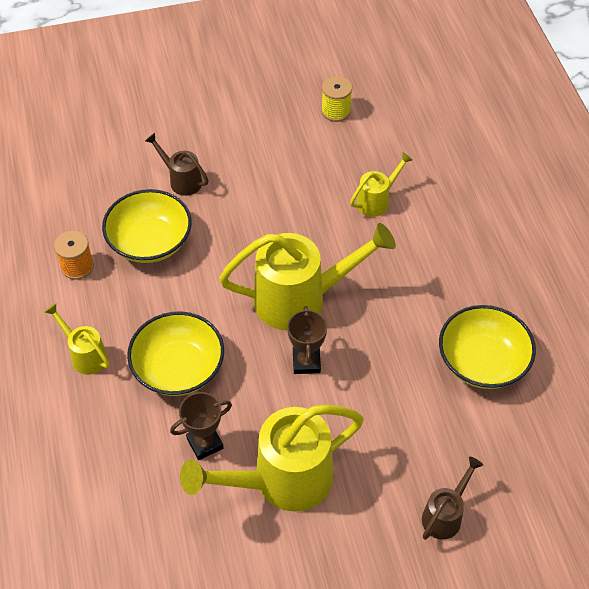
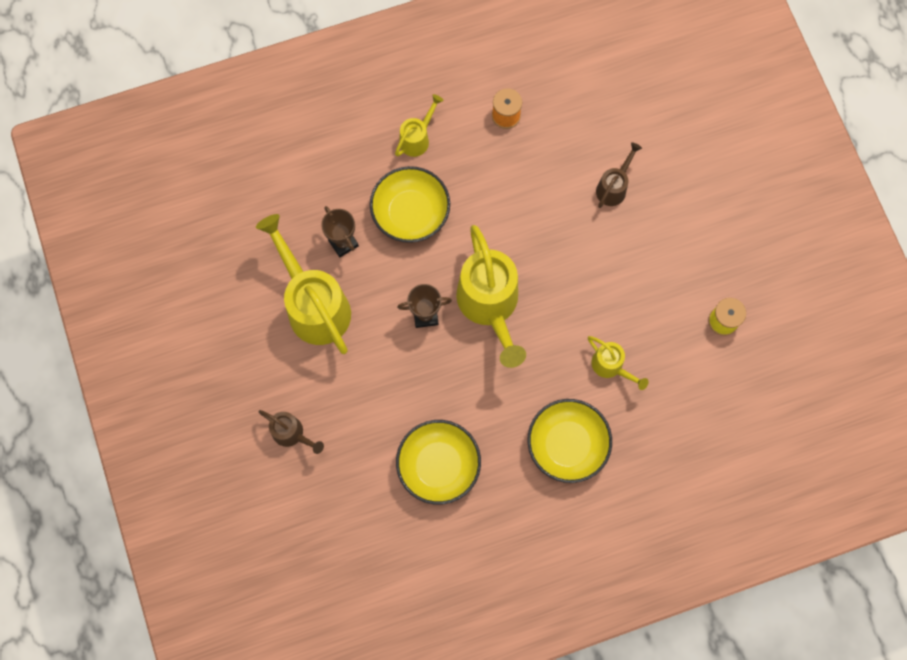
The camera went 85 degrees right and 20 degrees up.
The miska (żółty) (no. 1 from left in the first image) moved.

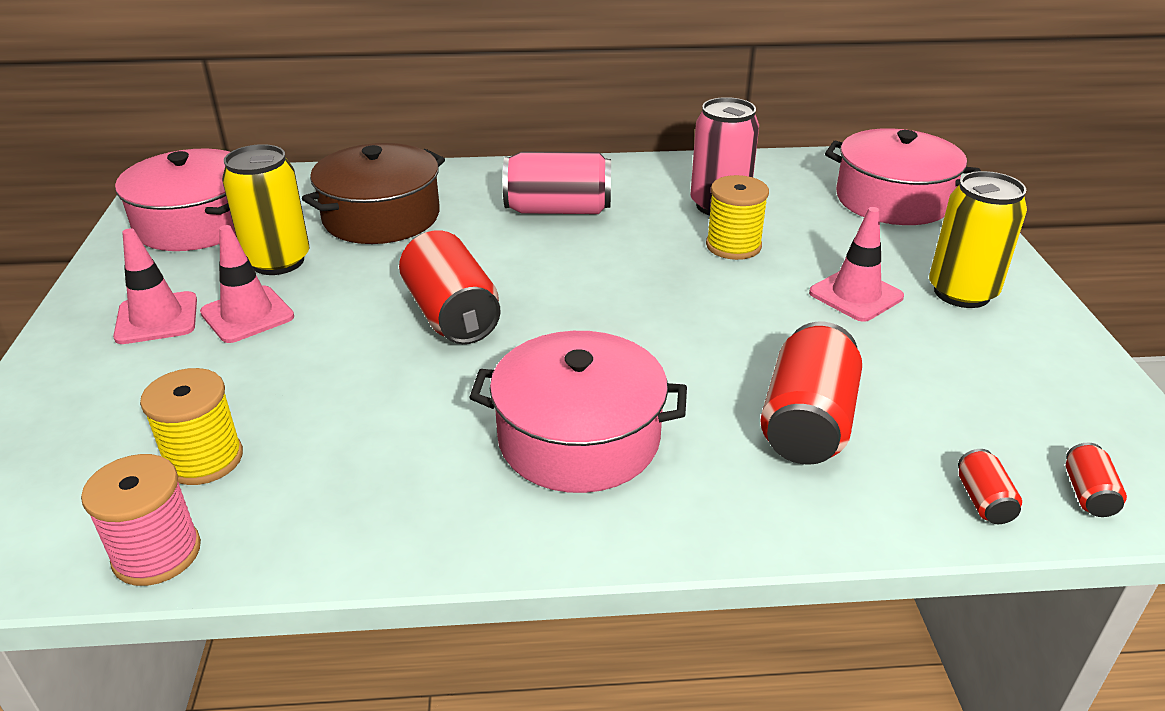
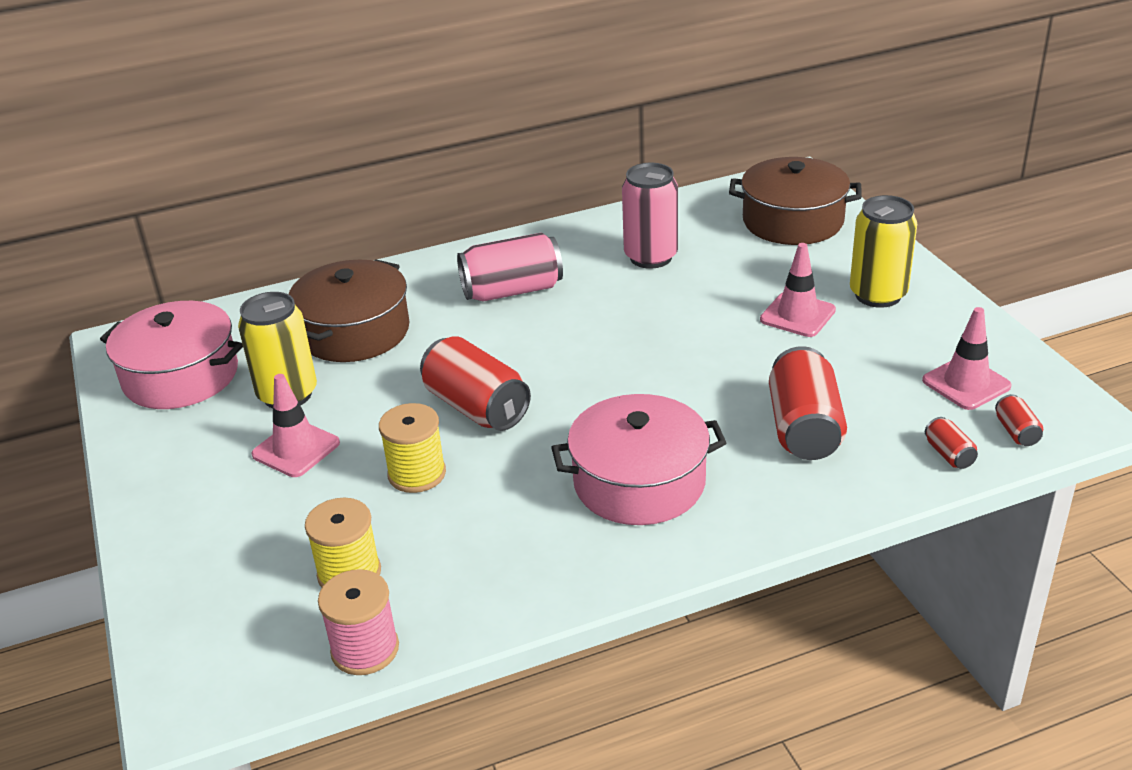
The camera went 15 degrees left and 0 degrees up.
The szpulka (żółty) (no. 2 from left) moved.
The garnek (różowy) (no. 3 from left) became the garnek (brązowy) (no. 2 from left).
The pachołek (różowy) (no. 1 from left in the first image) moved.

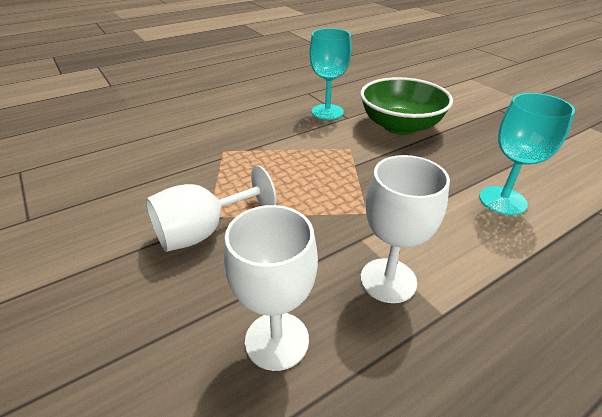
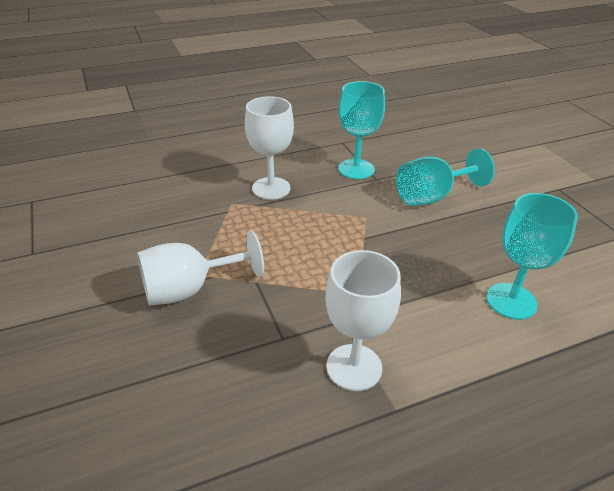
The camera went 10 degrees right and 0 degrees up.
The kielich (biały) (no. 2 from left) moved.
The miska (zielony) was replaced by the kielich (turkusowy) (no. 2 from left).

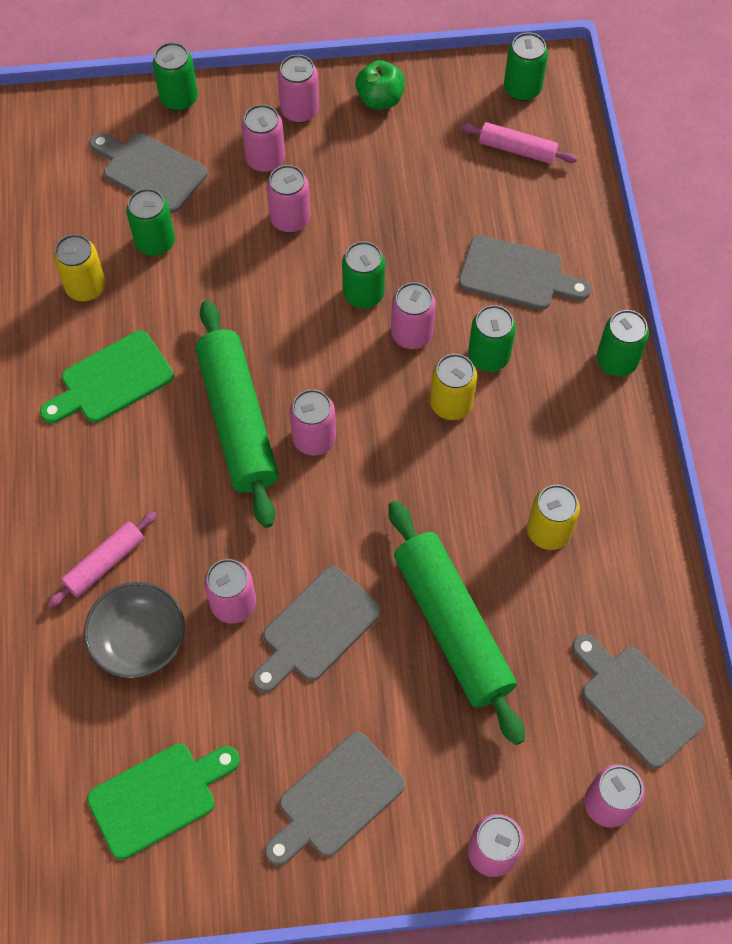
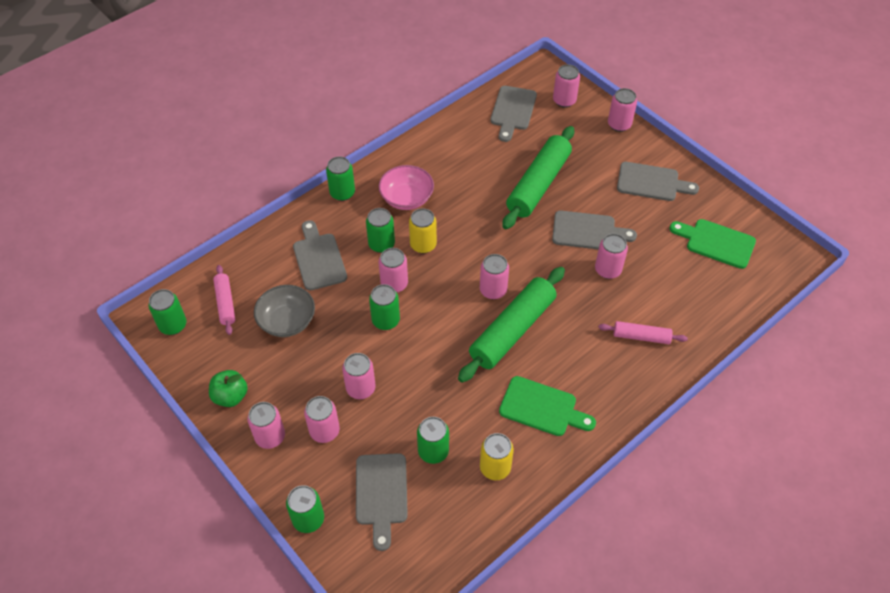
The camera went 125 degrees left and 10 degrees down.
The miska (szary) moved.
The miska (różowy) appeared.
The puszka (żółty) (no. 3 from left) disappeared.

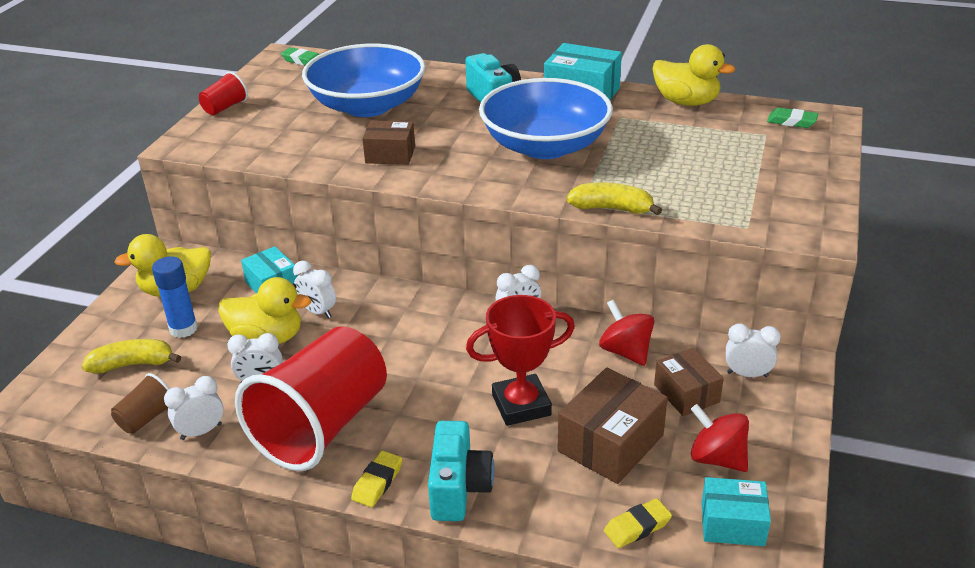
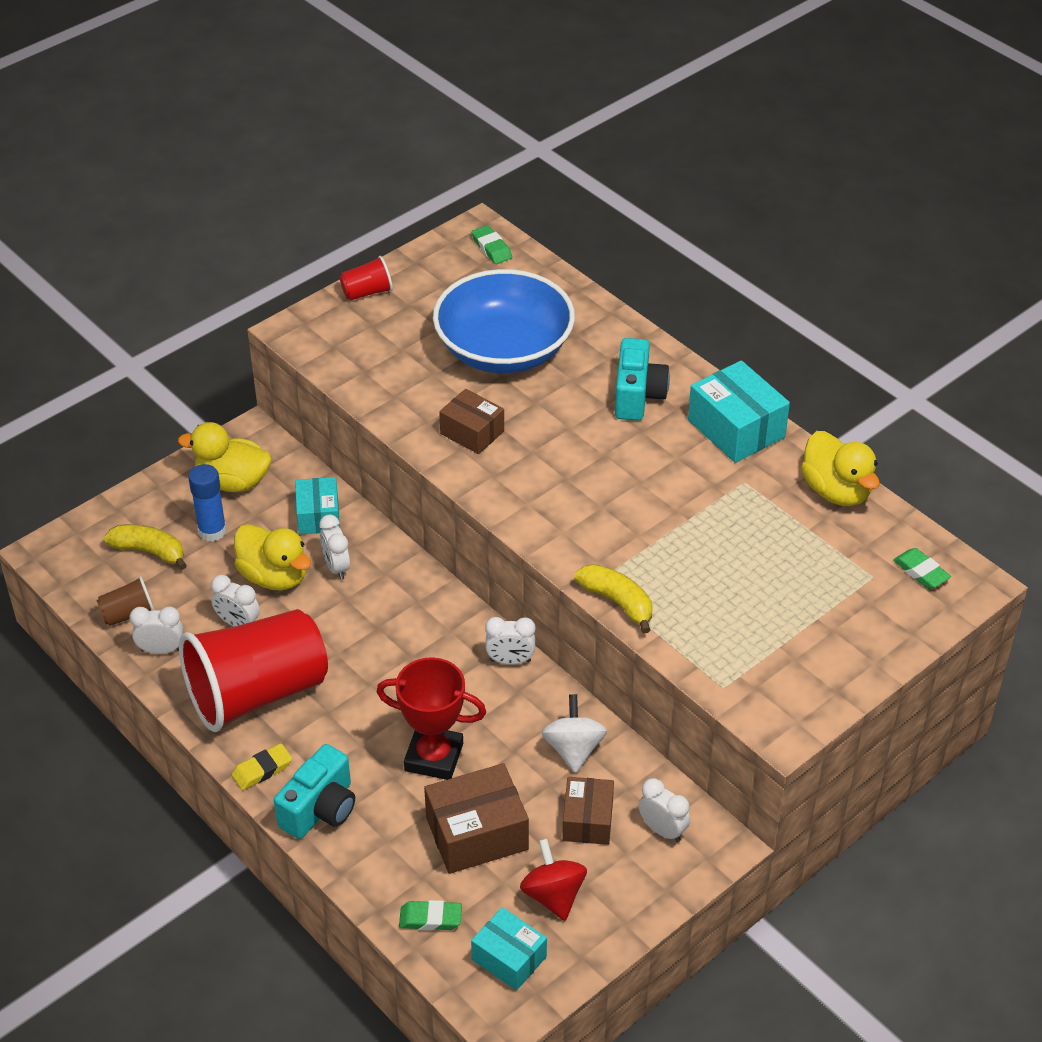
The camera went 30 degrees right and 10 degrees up.
The gumka do mazania (żółty) (no. 2 from left) became the gumka do mazania (zielony) (no. 1 from left).
The bączek (czerwony) (no. 1 from left) became the bączek (biały).
The miska (niebieski) (no. 2 from left) disappeared.

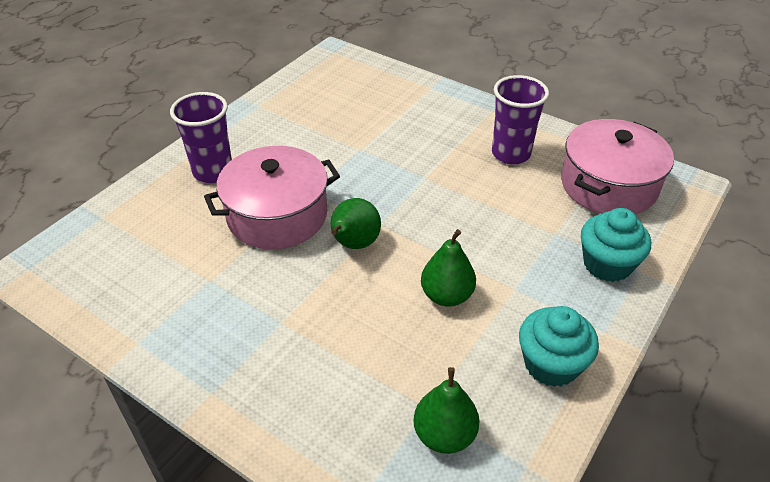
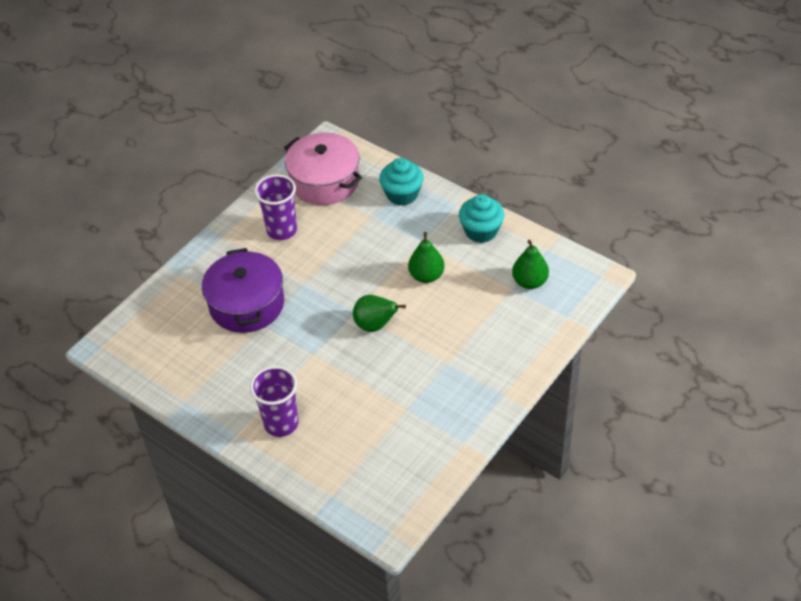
The camera went 85 degrees left and 5 degrees up.
The garnek (fioletowy) appeared.
The garnek (różowy) (no. 1 from left) disappeared.

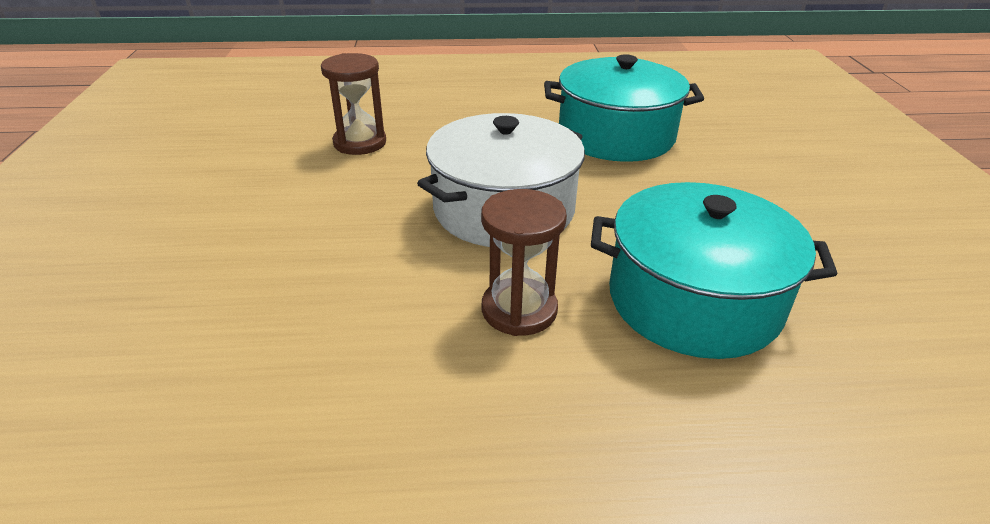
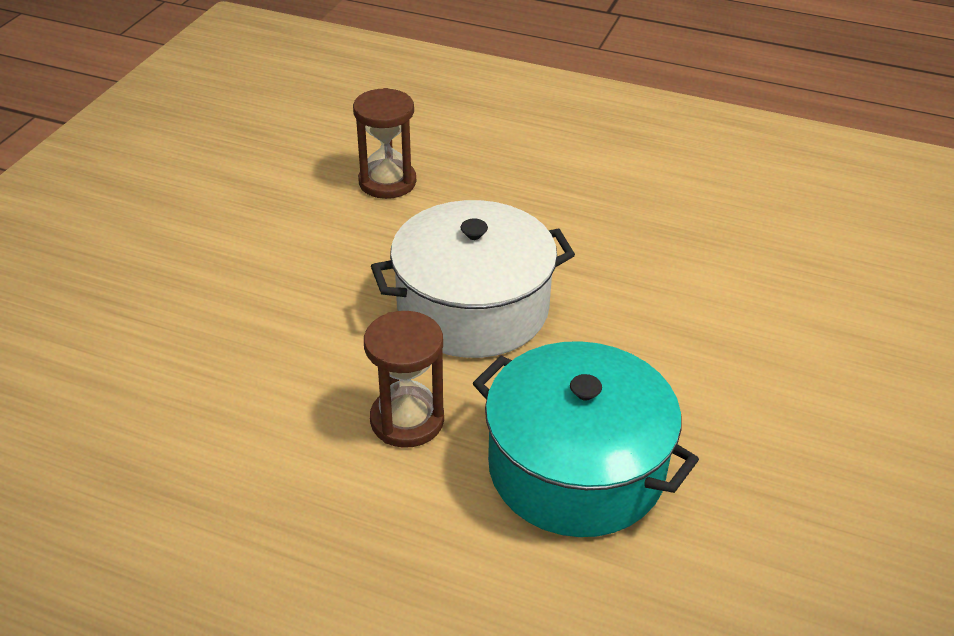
The camera went 25 degrees right and 5 degrees up.
The garnek (turkusowy) (no. 1 from left) disappeared.

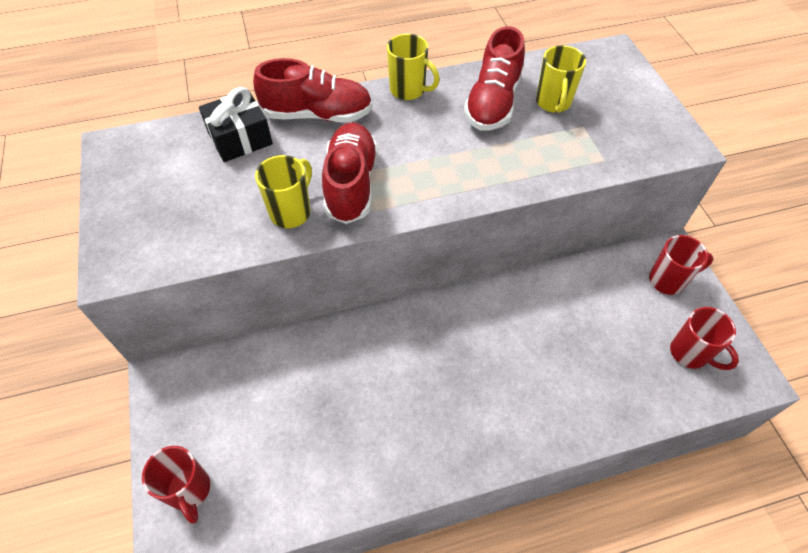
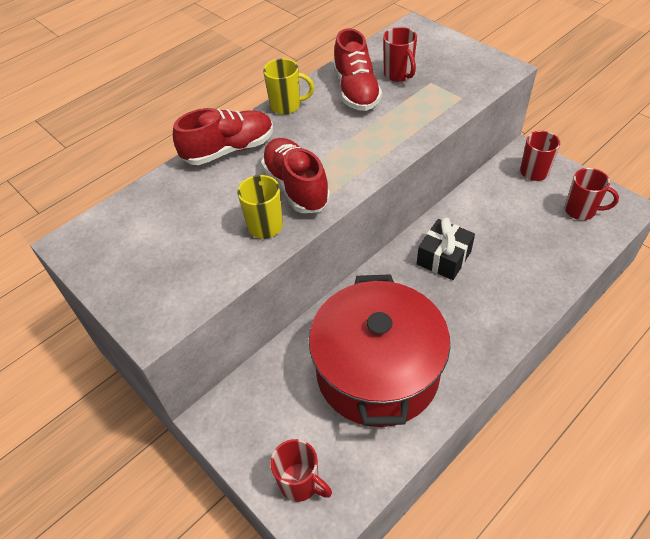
The camera went 25 degrees left and 5 degrees down.
The garnek (czerwony) appeared.
The kubek (żółty) (no. 3 from left) became the kubek (czerwony) (no. 2 from left).
The prezent (czarny) moved.

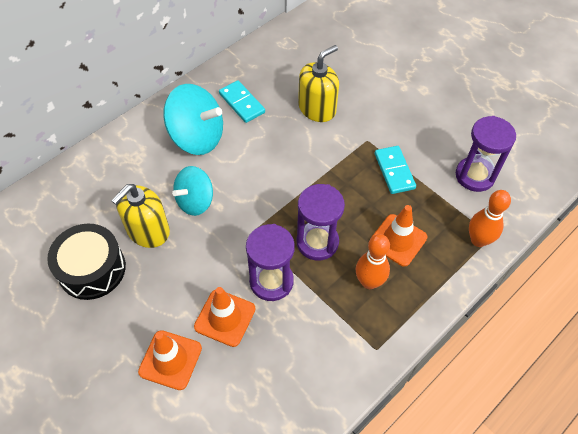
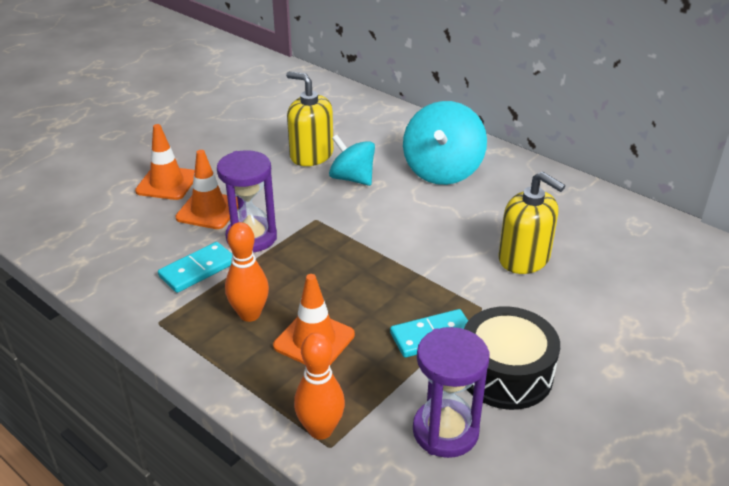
The camera went 85 degrees right and 20 degrees down.
The kostka domina (turkusowy) (no. 1 from left) moved.
The bęben (czarny) moved.
The klepsydra (fioletowy) (no. 2 from left) disappeared.

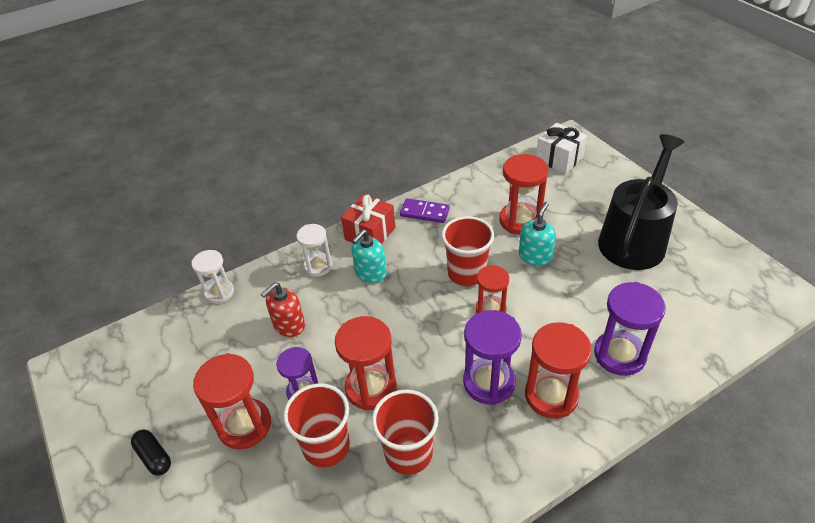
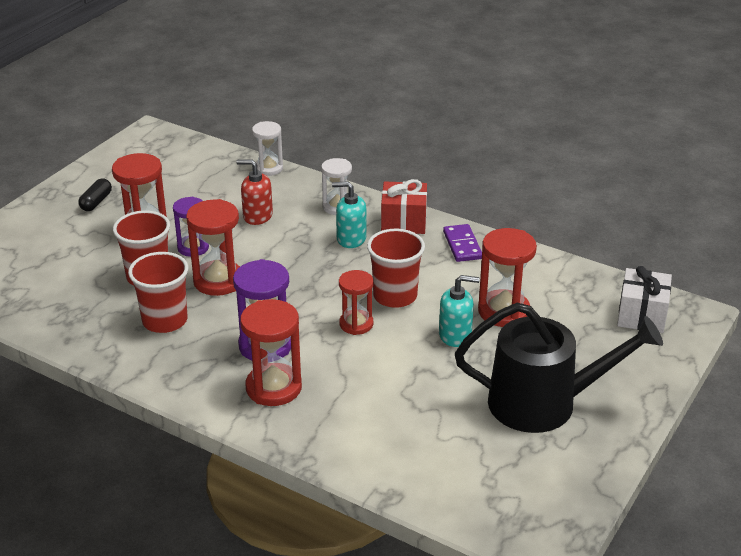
The camera went 60 degrees right and 10 degrees down.
The klepsydra (fioletowy) (no. 3 from left) disappeared.

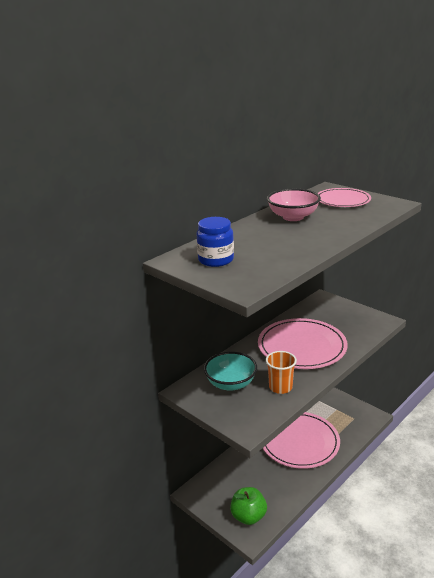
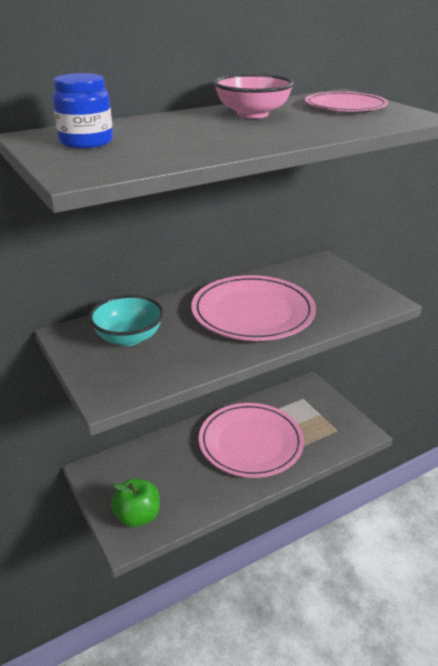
The camera went 15 degrees right and 5 degrees up.
The szklanka (pomarańczowy) disappeared.

